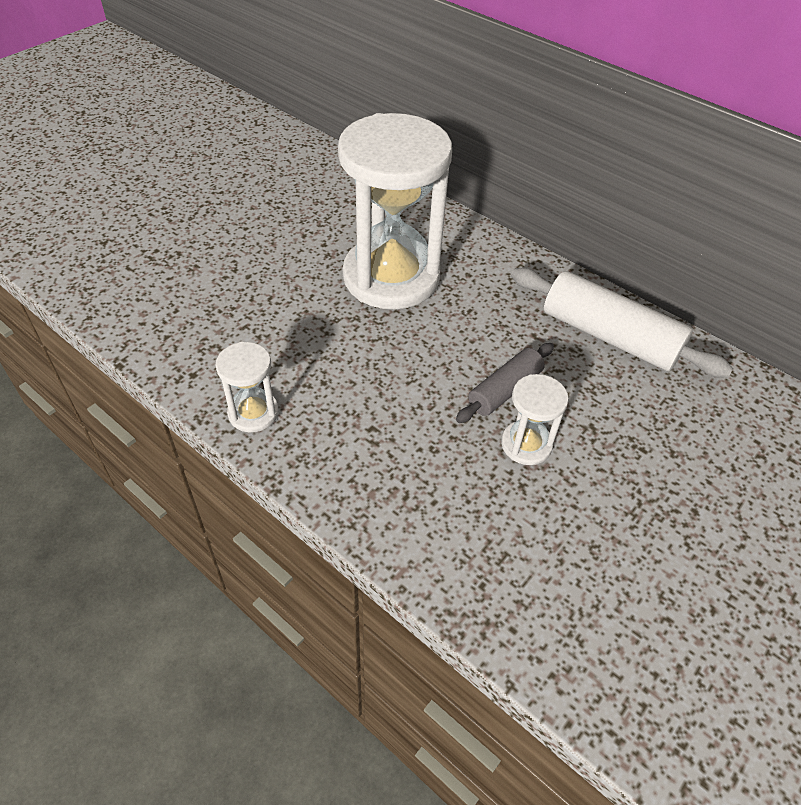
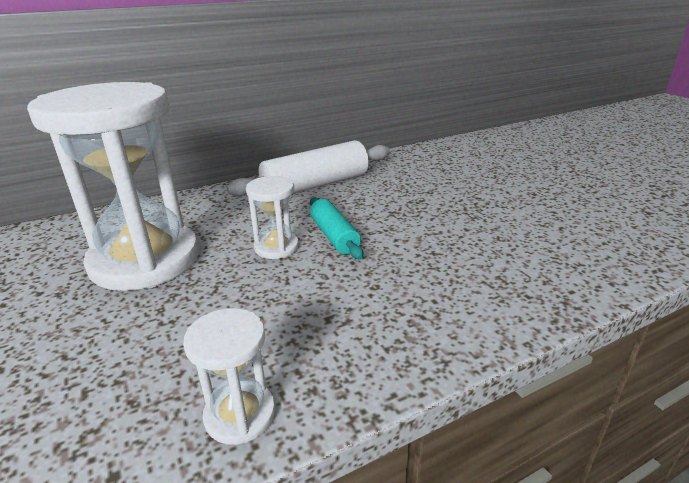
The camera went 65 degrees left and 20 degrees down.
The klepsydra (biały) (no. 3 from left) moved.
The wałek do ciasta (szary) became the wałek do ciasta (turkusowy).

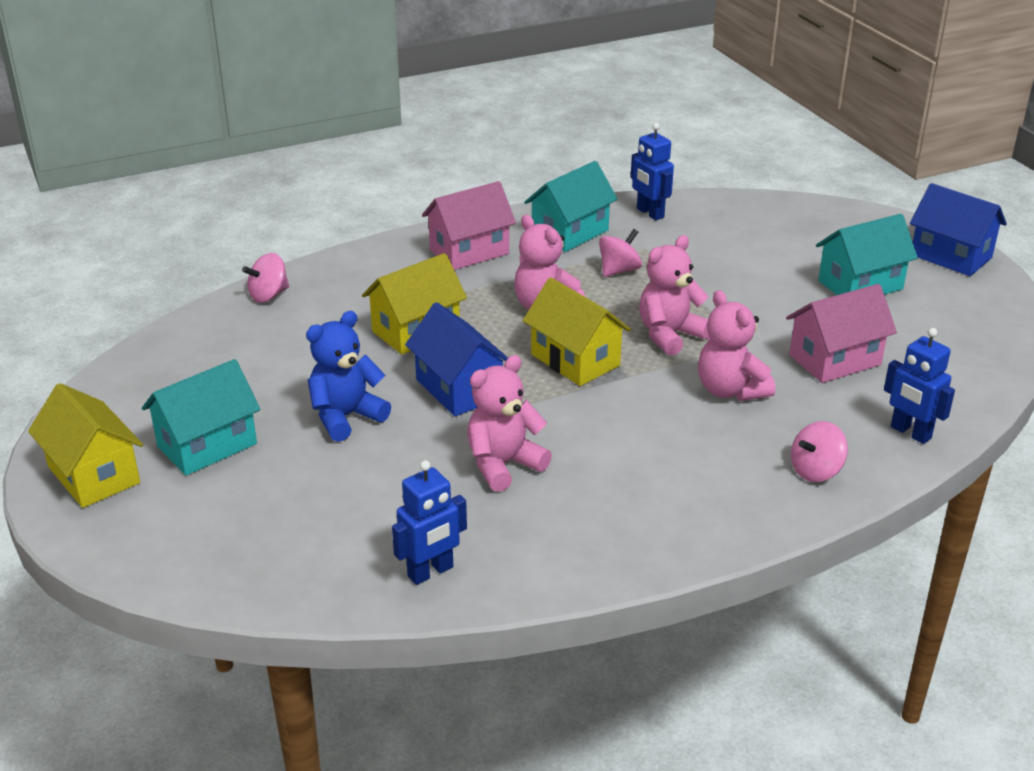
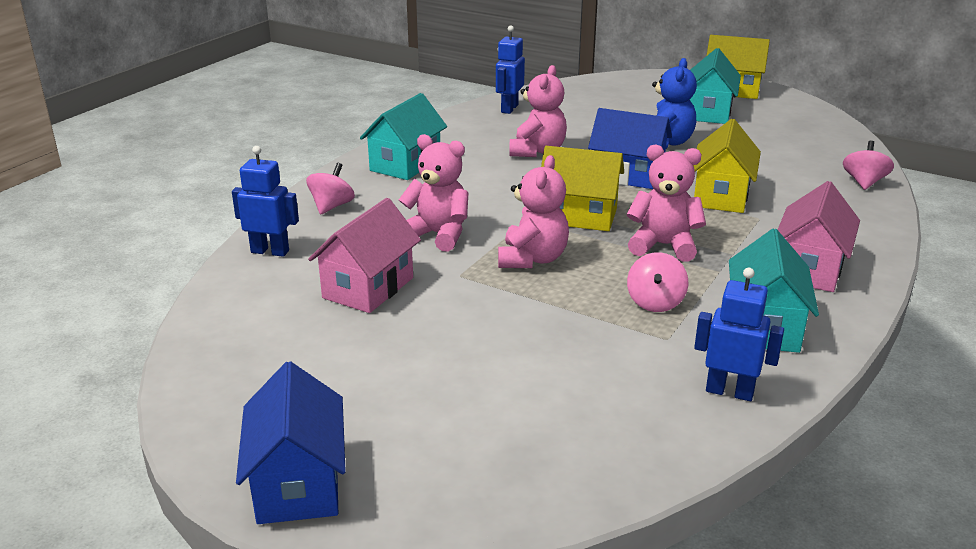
The camera went 145 degrees right and 5 degrees down.
The domek (niebieski) (no. 2 from left in the first image) turned 75 degrees clockwise.
The domek (turkusowy) (no. 3 from left in the first image) moved.

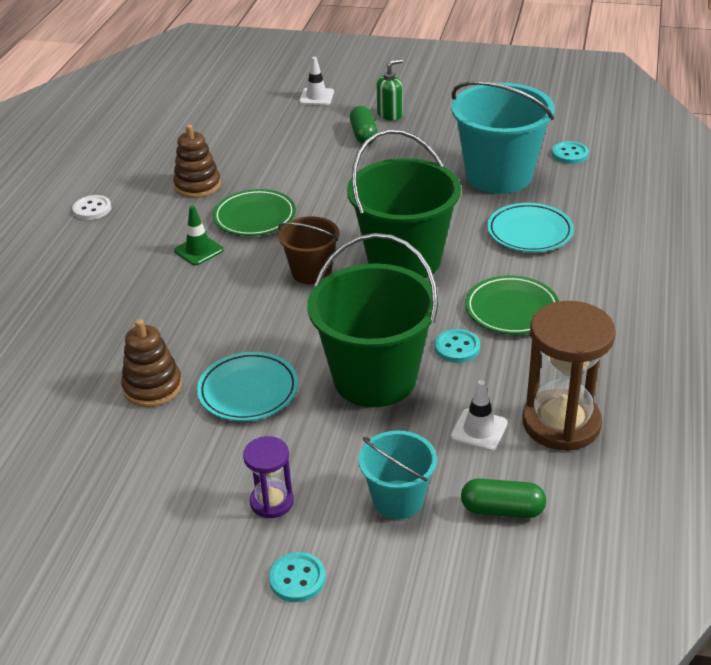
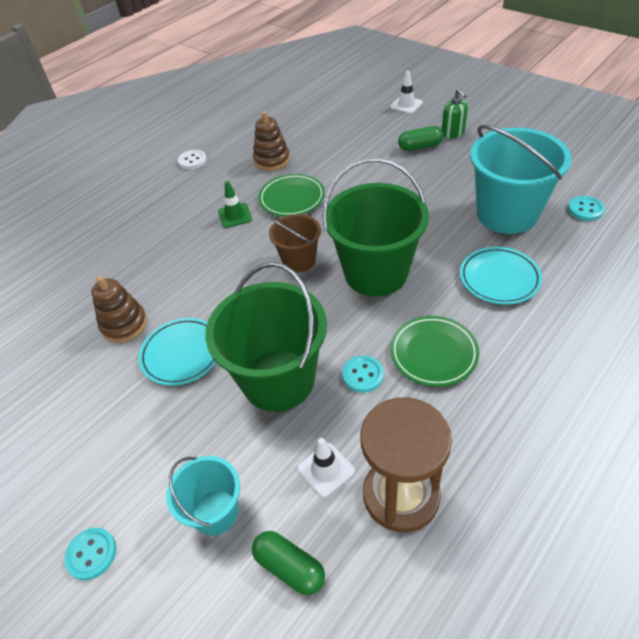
The camera went 30 degrees right and 10 degrees up.
The kapsułka (zielony) (no. 1 from left in the first image) turned 60 degrees clockwise.
The dozownik mydła (zielony) turned 75 degrees clockwise.
The klepsydra (fioletowy) disappeared.

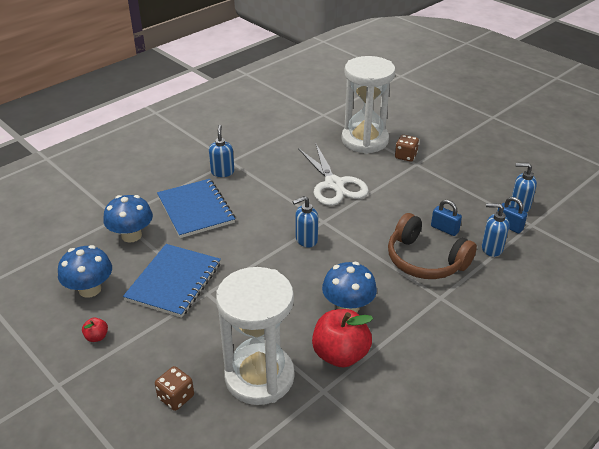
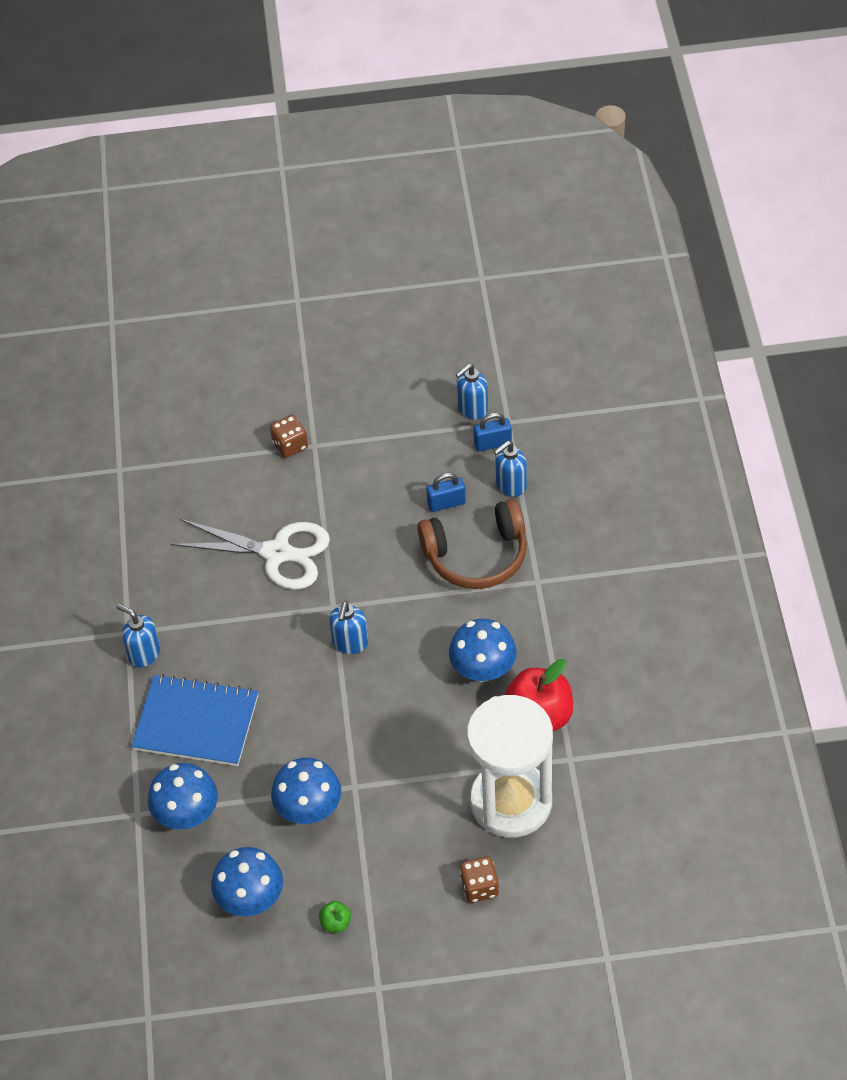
The camera went 50 degrees left and 15 degrees up.
The zeszyt (niebieski) (no. 1 from left) was replaced by the grzyb (niebieski) (no. 3 from left).
The jabłko (czerwony) (no. 1 from left) became the jabłko (zielony).
The klepsydra (biały) (no. 2 from left) disappeared.

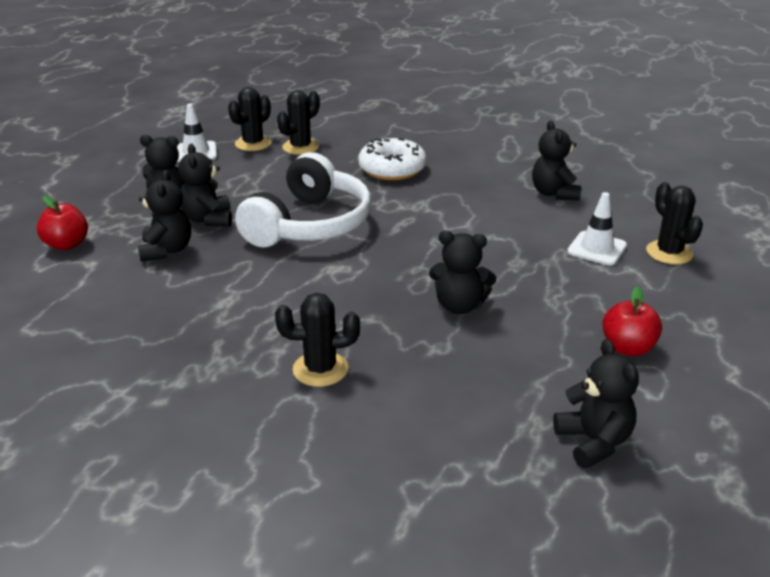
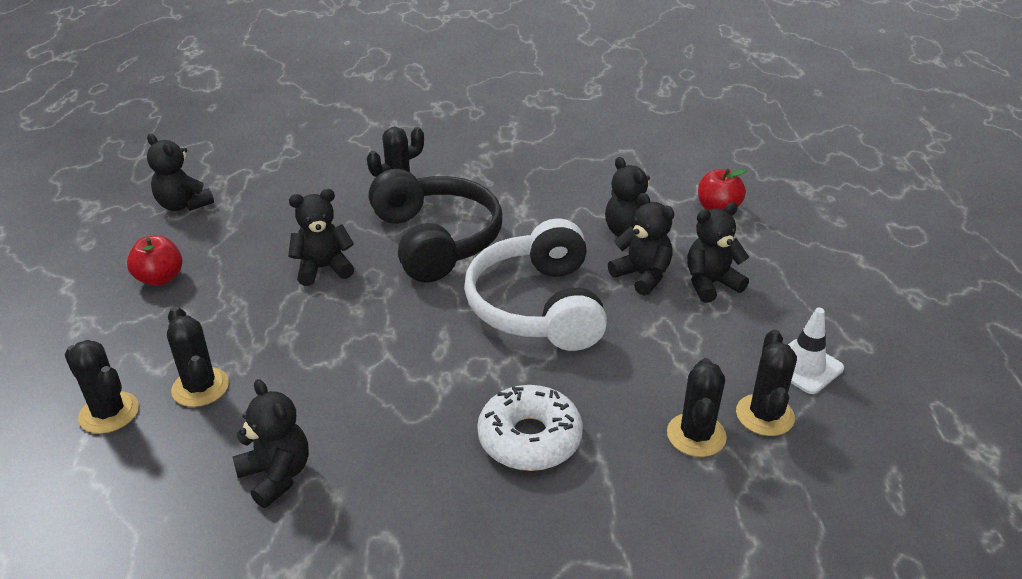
The camera went 150 degrees right and 5 degrees up.
The pachołek (biały) (no. 2 from left) was replaced by the kaktus (czarny) (no. 2 from left).
The słuchawki (czarny) appeared.

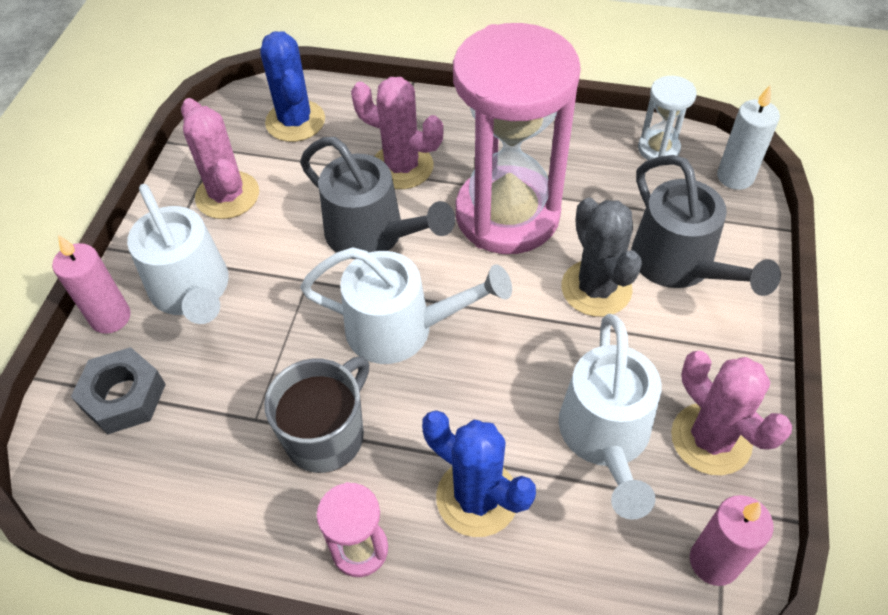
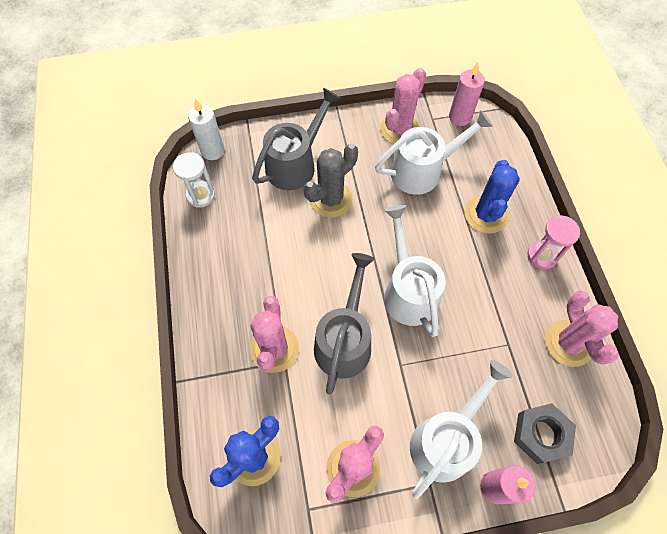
The camera went 115 degrees left and 10 degrees up.
The kaktus (różowy) (no. 4 from left) appeared.
The kubek (szary) disappeared.
The klepsydra (różowy) (no. 2 from left) disappeared.

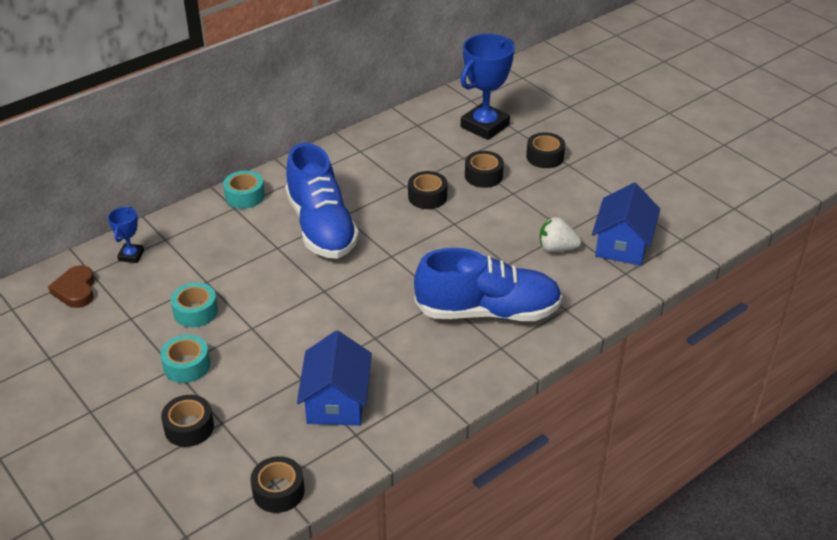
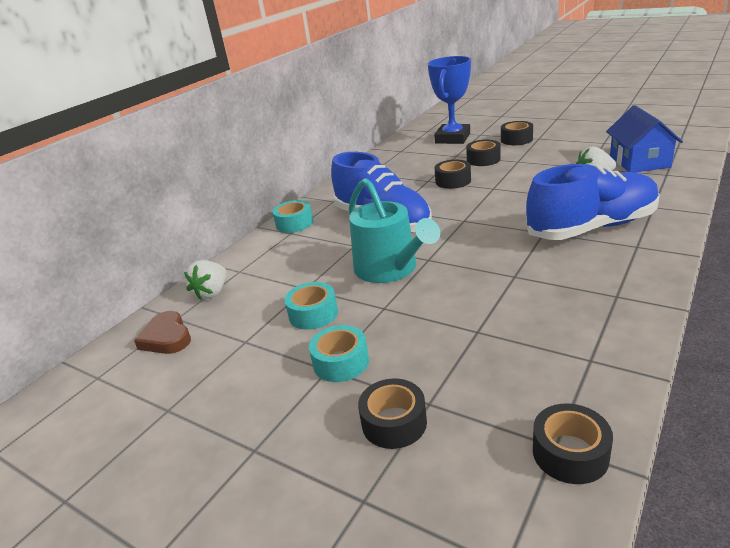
The camera went 15 degrees left and 10 degrees down.
The puchar (niebieski) (no. 1 from left) was replaced by the truskawka (biały) (no. 1 from left).
The konewka (turkusowy) appeared.
The domek (niebieski) (no. 1 from left) disappeared.

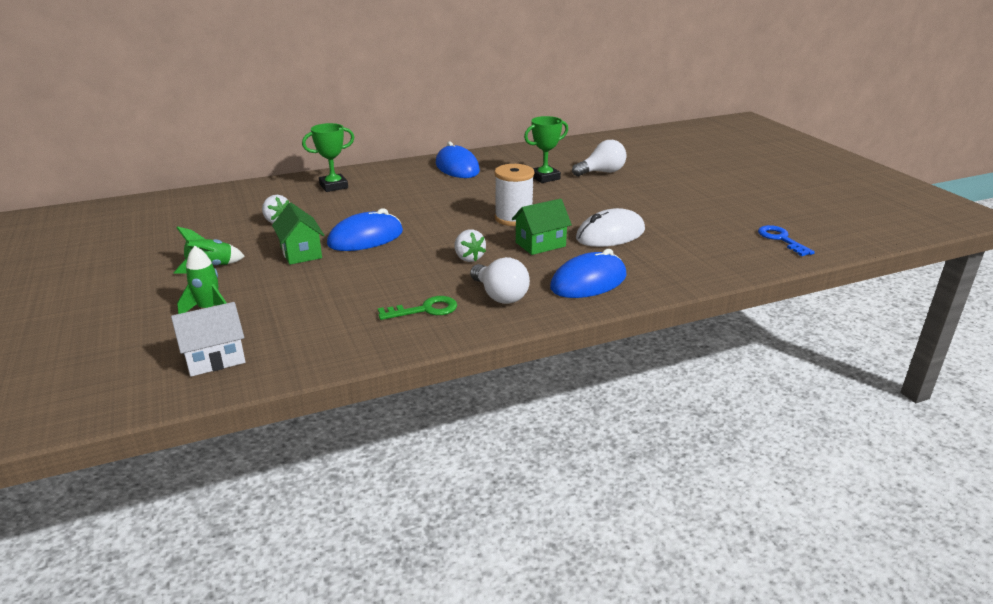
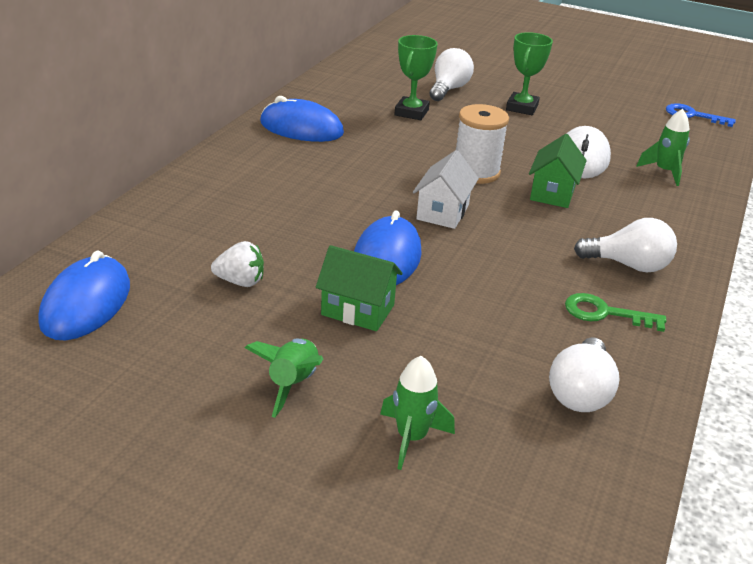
The camera went 45 degrees left and 5 degrees up.
The myszka (niebieski) (no. 3 from left in the first image) moved.
The domek (biały) moved.
The puchar (zielony) (no. 1 from left in the first image) moved.
The żarówka (biały) (no. 2 from left) appeared.
The klucz (zielony) turned 105 degrees counterclockwise.
The rakieta (zielony) (no. 3 from left) appeared.
The truskawka (biały) (no. 2 from left) disappeared.

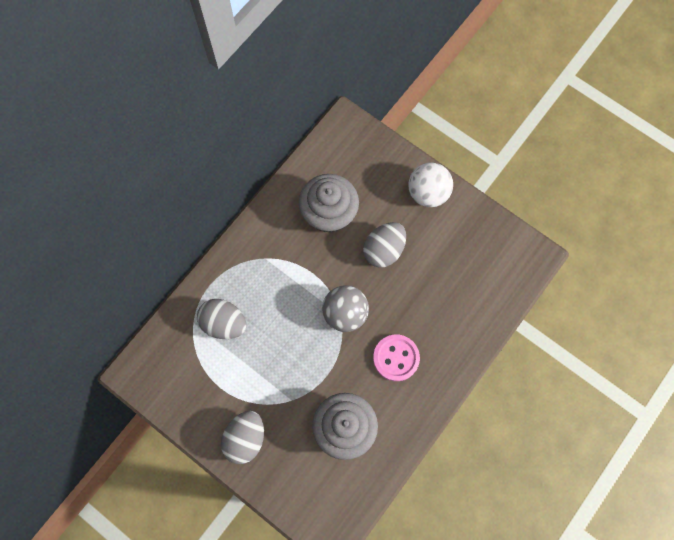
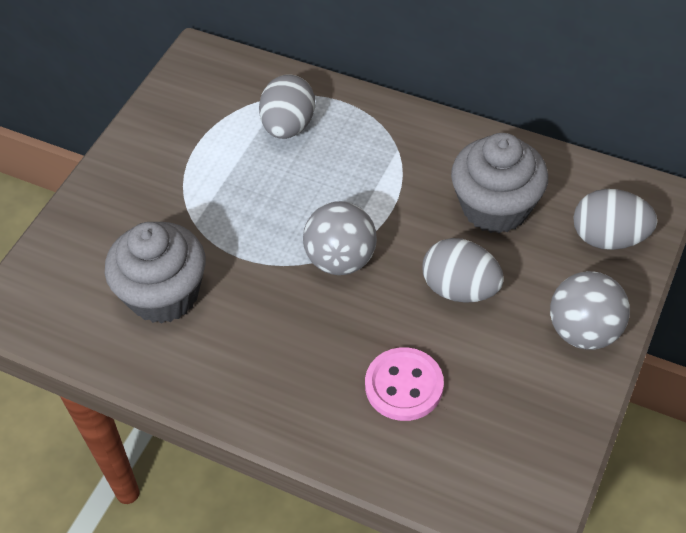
The camera went 80 degrees right and 20 degrees down.
The guzik (różowy) moved.
The piłka (biały) became the piłka (szary) (no. 2 from left).
The jajko (szary) (no. 2 from left in the first image) moved.

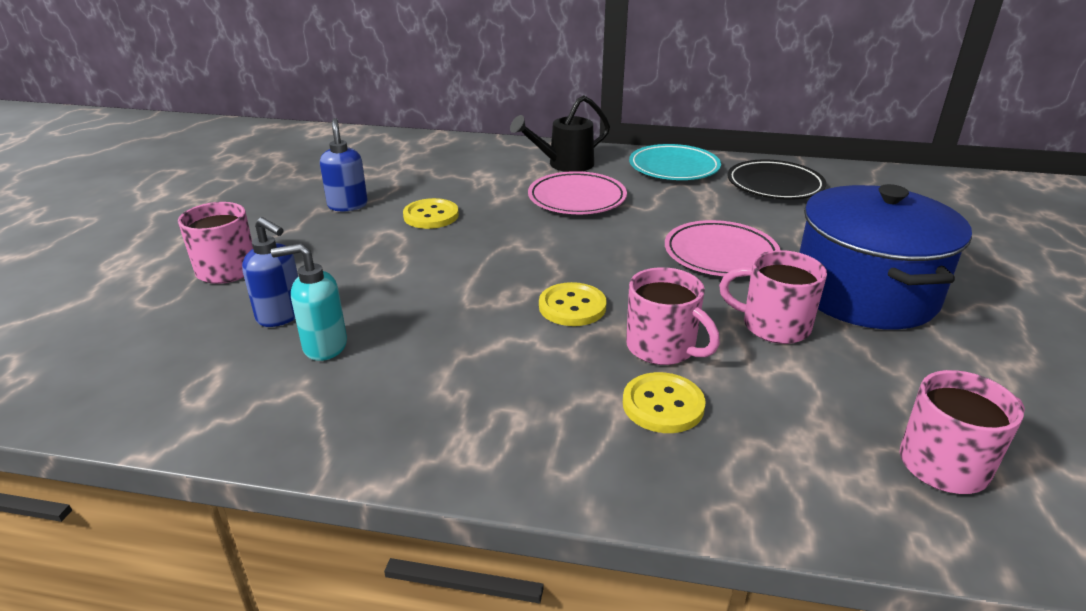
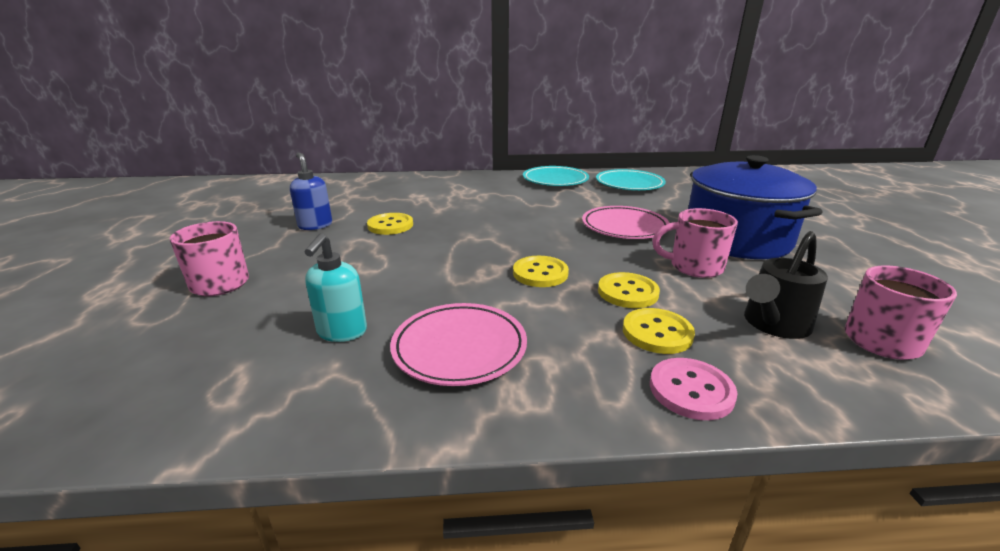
The camera went 15 degrees left and 5 degrees down.
The dozownik mydła (turkusowy) turned 60 degrees counterclockwise.
The talerz (różowy) (no. 1 from left) moved.
The talerz (czarny) became the talerz (turkusowy) (no. 2 from left).
The kubek (różowy) (no. 2 from left) was replaced by the guzik (żółty) (no. 3 from left).
The guzik (różowy) appeared.
The konewka (czarny) moved.
The dozownik mydła (niebieski) (no. 1 from left) disappeared.

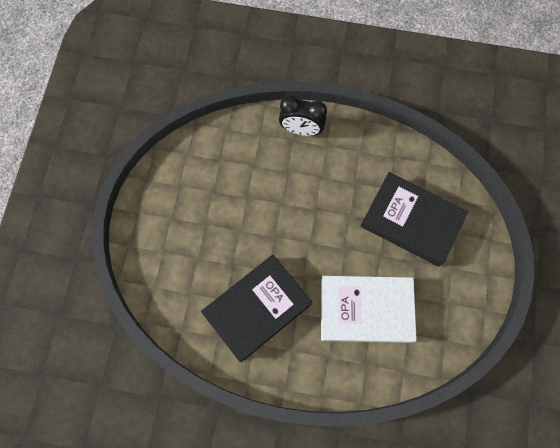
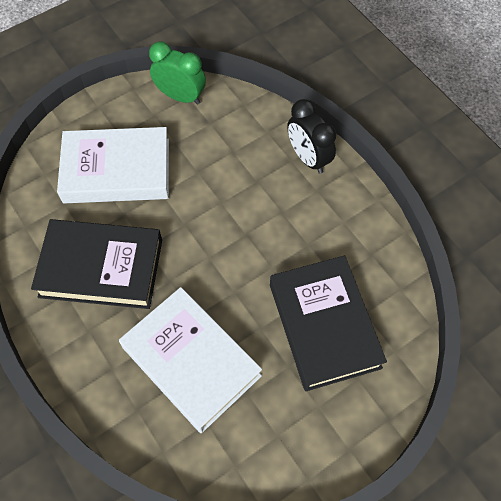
The camera went 45 degrees right and 10 degrees down.
The książka (biały) (no. 1 from left) appeared.
The budzik (zielony) appeared.

